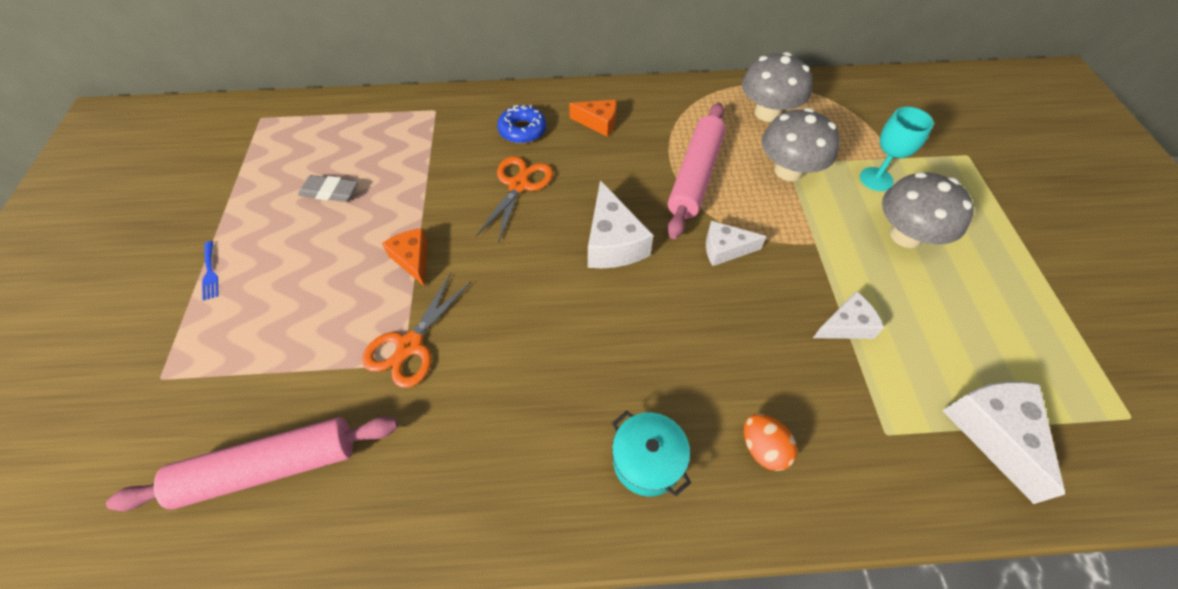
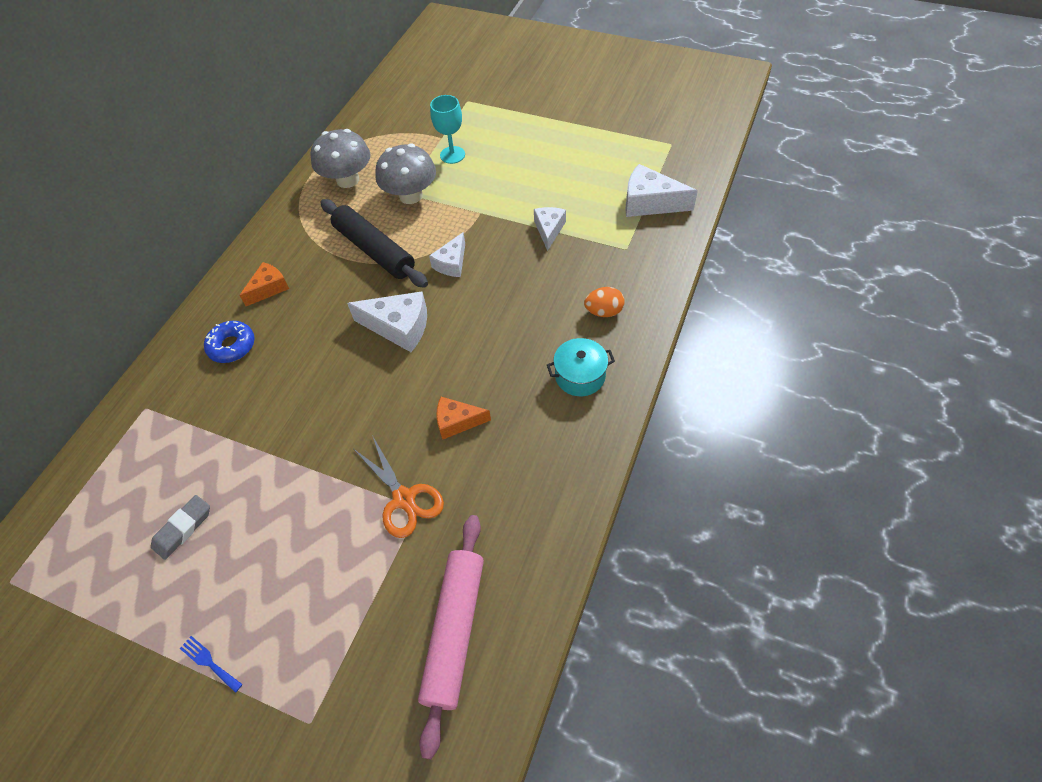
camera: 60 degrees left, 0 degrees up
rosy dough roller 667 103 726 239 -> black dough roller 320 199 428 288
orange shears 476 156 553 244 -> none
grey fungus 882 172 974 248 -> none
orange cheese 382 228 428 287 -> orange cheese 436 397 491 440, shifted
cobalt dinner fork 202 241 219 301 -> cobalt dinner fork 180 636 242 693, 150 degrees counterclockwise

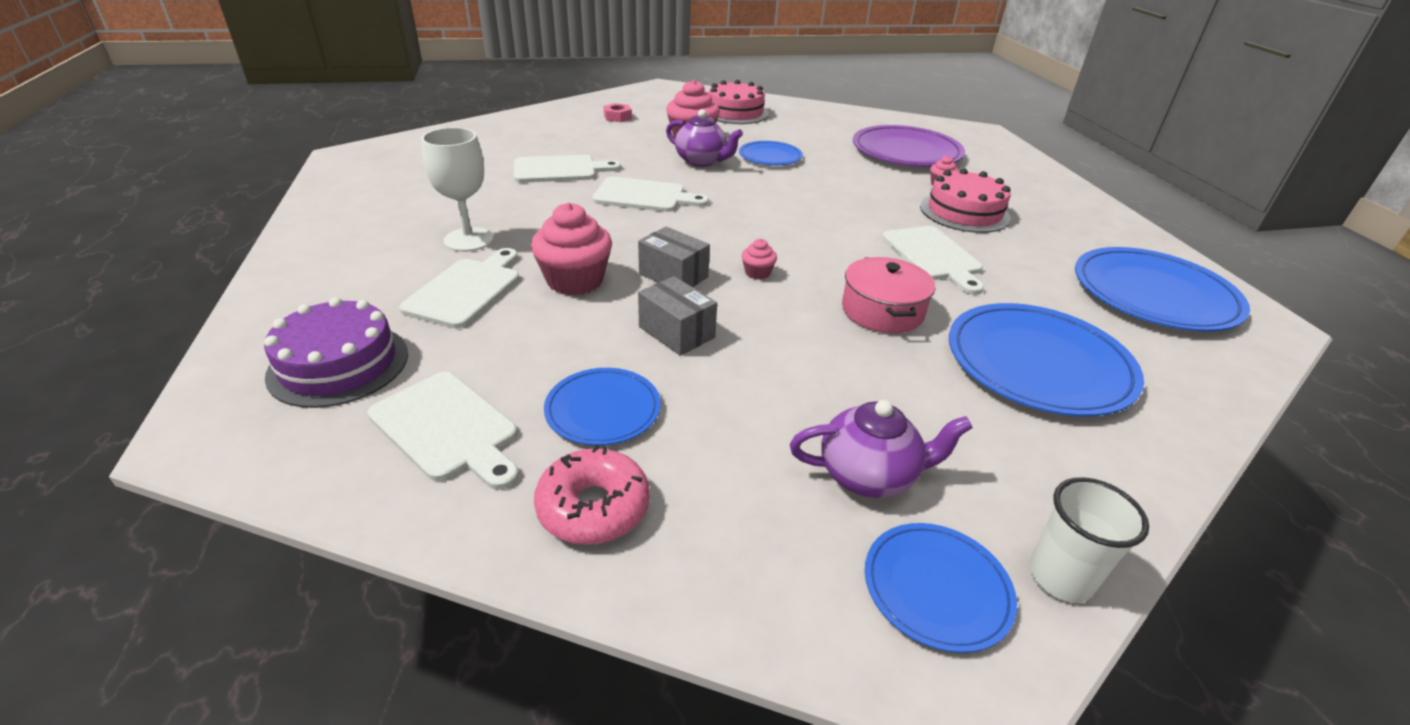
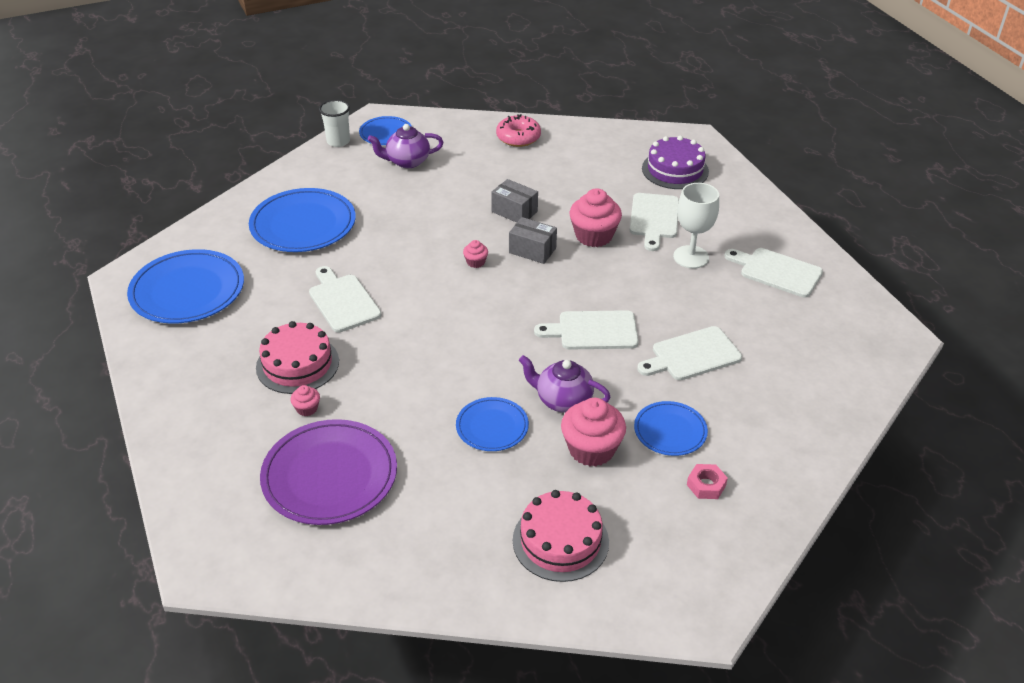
camera: 170 degrees right, 5 degrees up
rosy pot 842 257 935 333 -> none
cobalt dinner plate 544 368 661 445 -> cobalt dinner plate 634 401 708 456, shifted
white bread board 367 372 519 490 -> white bread board 724 248 823 297, shifted

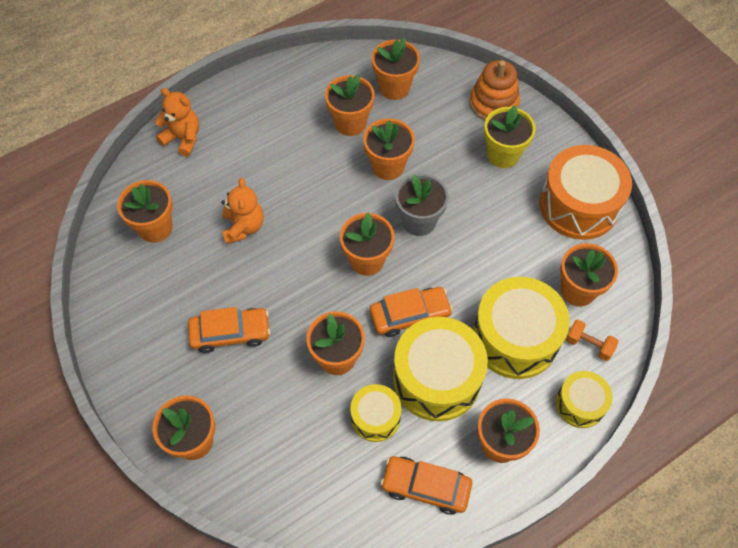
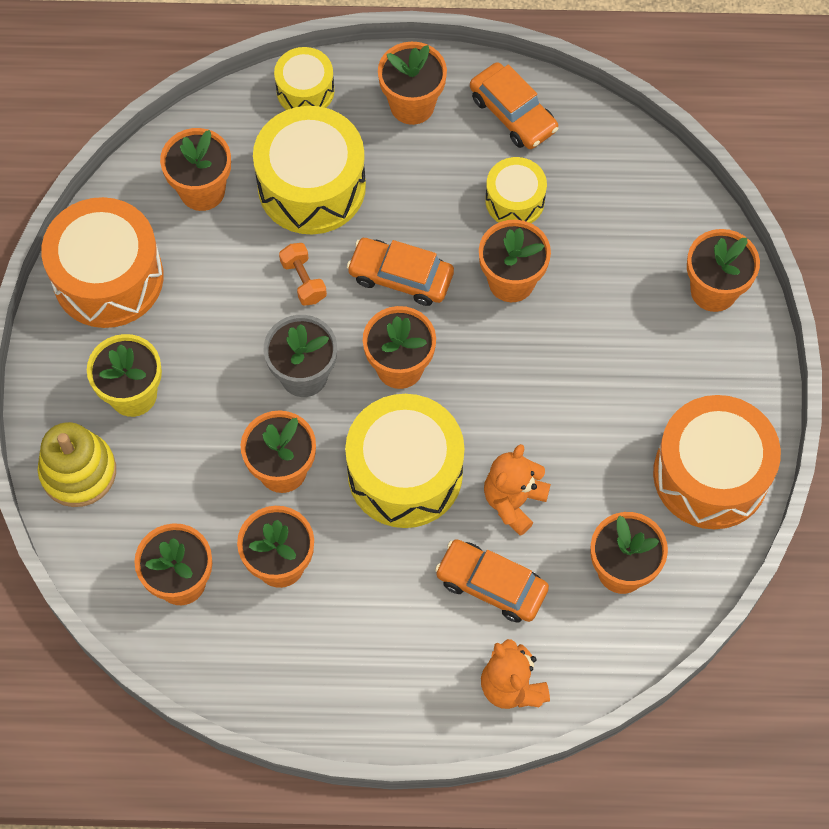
camera: 145 degrees left, 5 degrees up
orange stacking toy 470 60 520 121 -> yellow stacking toy 38 422 116 507
orange toy car 188 307 270 353 -> orange toy car 435 539 549 623, shifted
yellow toy drum 393 317 488 421 -> yellow toy drum 345 394 465 528, shifted
orange dumbbell 566 320 619 361 -> orange dumbbell 279 243 327 306, shifted
none -> orange toy drum 653 395 781 529

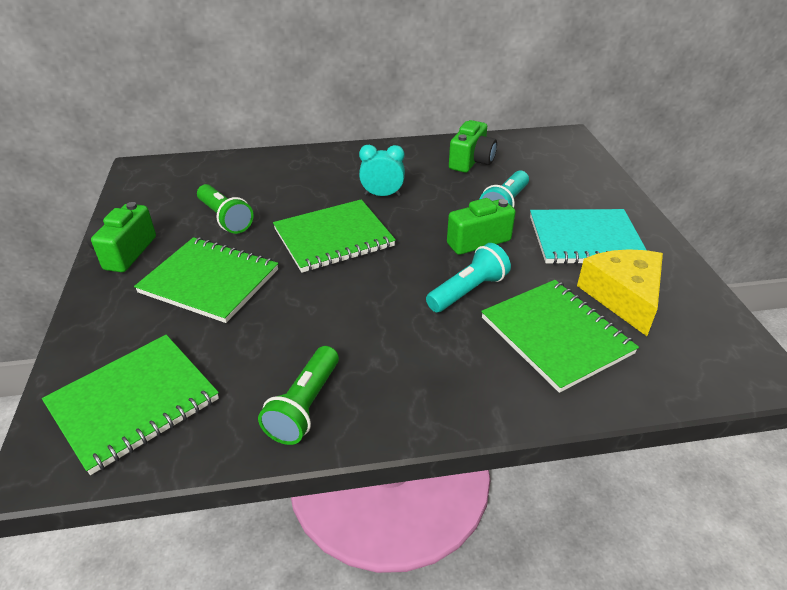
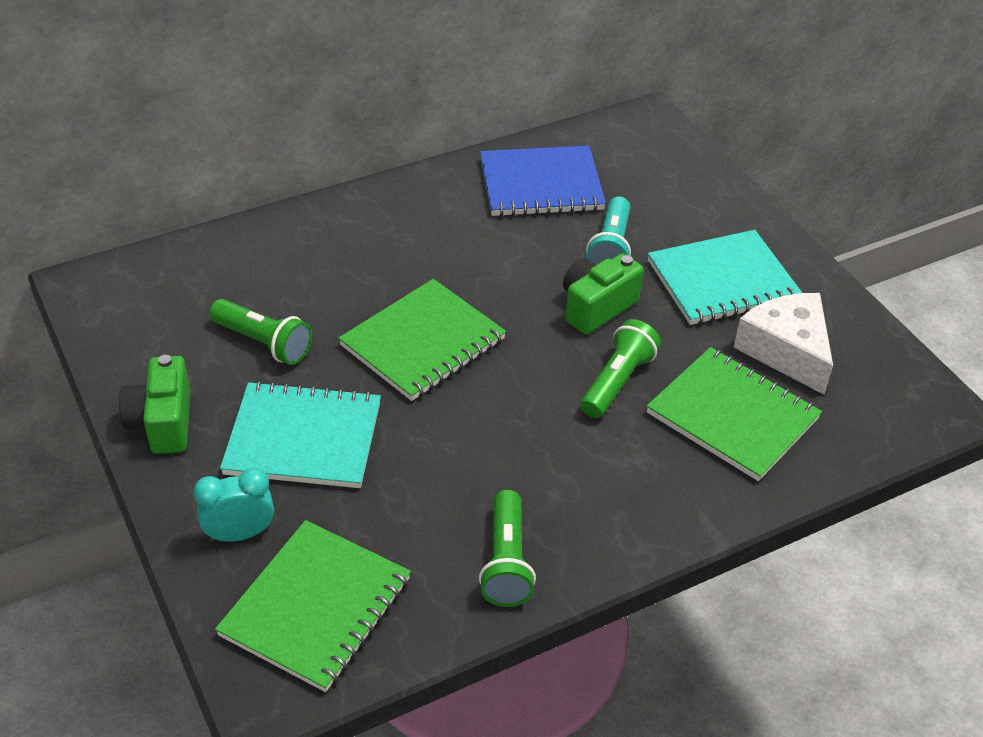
camera: 20 degrees left, 5 degrees up
emerald photo camera 449 120 497 173 -> cobalt exercise book 480 145 606 216
aqua clock 359 145 405 196 -> aqua clock 194 468 274 542, shifted
emerald exercise book 134 237 278 323 -> aqua exercise book 220 381 381 488
aqua torch 426 243 511 312 -> emerald torch 581 319 661 418
yellow cheese 577 249 663 336 -> white cheese 734 293 833 395

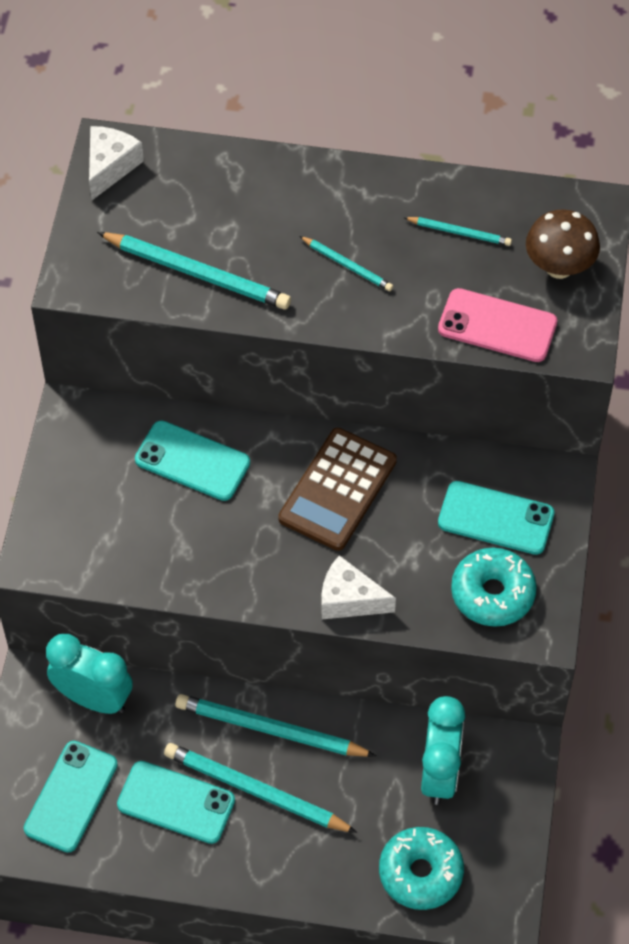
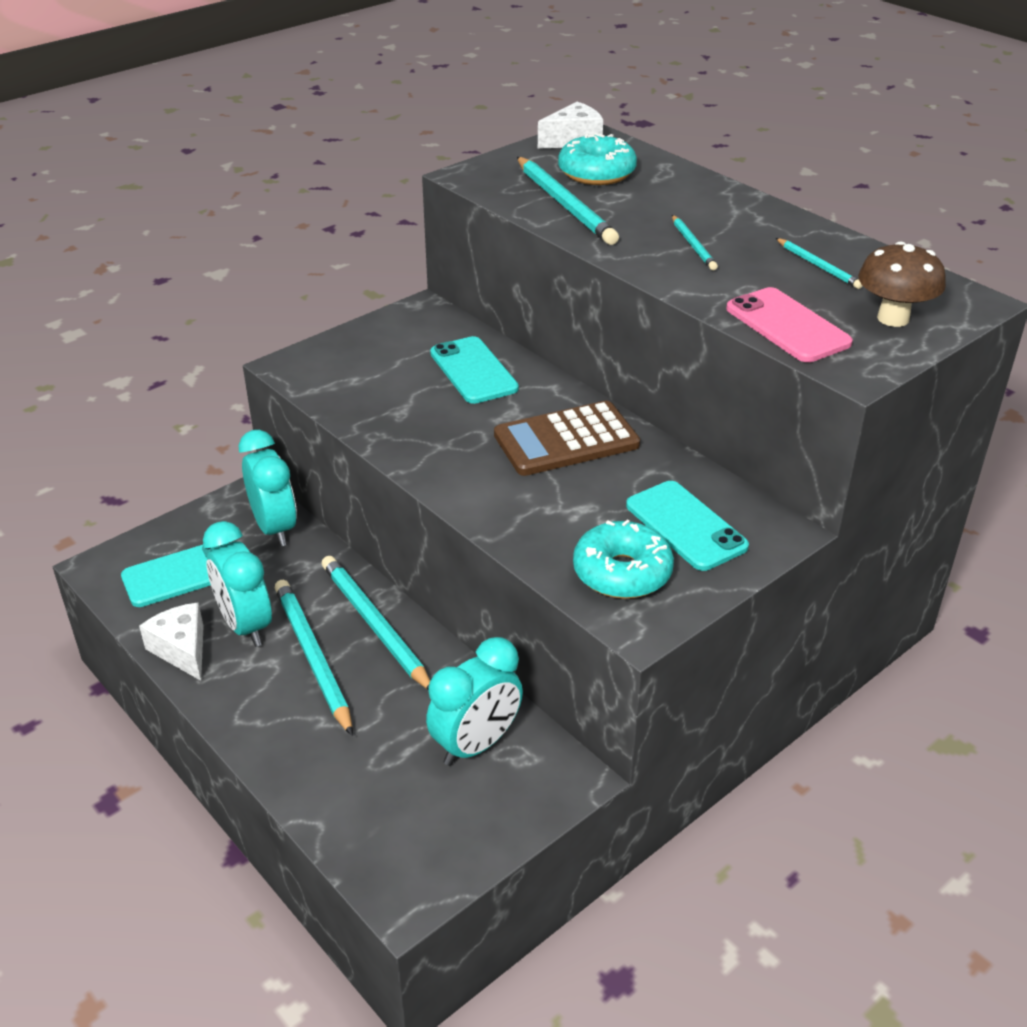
camera: 40 degrees right, 20 degrees down
white cheese 321 555 396 619 -> white cheese 139 603 204 681, shifted
aqua smartphone 117 761 235 844 -> aqua clock 203 521 272 647
aqua glazed donut 379 827 464 910 -> aqua glazed donut 558 133 637 185, shifted

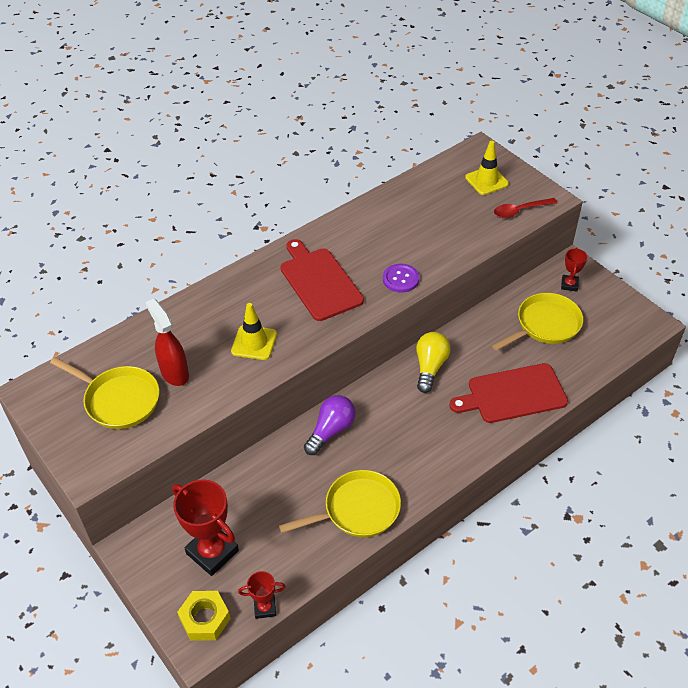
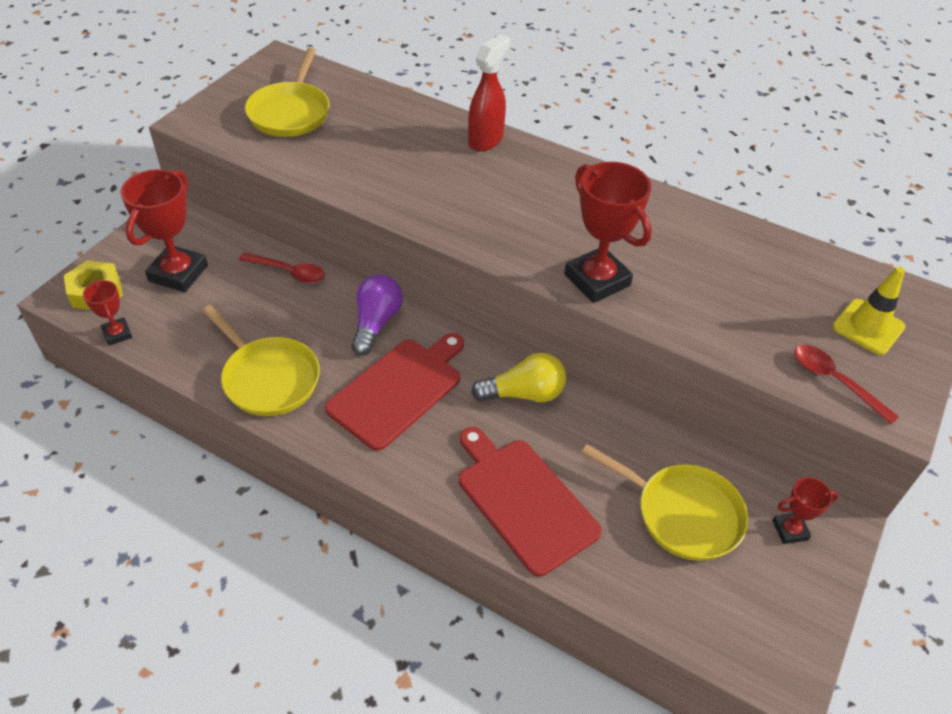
camera: 65 degrees right, 0 degrees up
red bread board 280 239 364 321 -> red bread board 325 333 464 451, shifted
purple button 383 264 419 293 -> red award cup 564 162 652 303
red spray bottle 145 299 189 386 -> red spray bottle 468 34 510 152, shifted
yellow road cone 231 303 277 360 -> none
purple lightbulb 304 395 355 455 -> purple lightbulb 351 274 403 356, 90 degrees counterclockwise
none -> red spoon 239 253 325 283

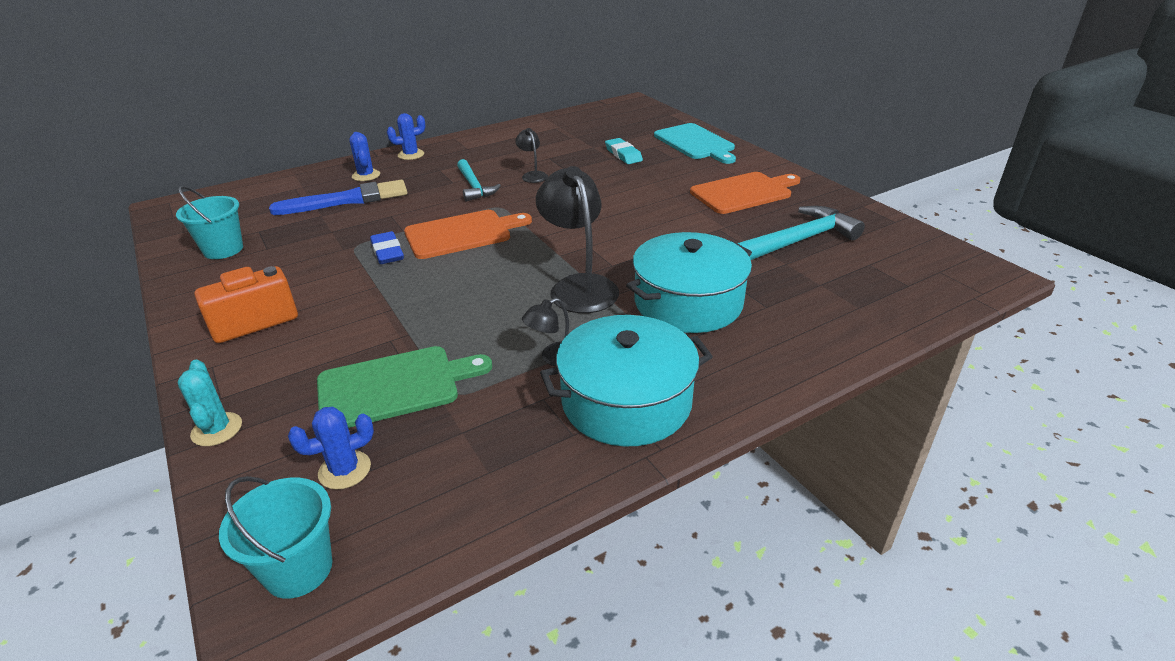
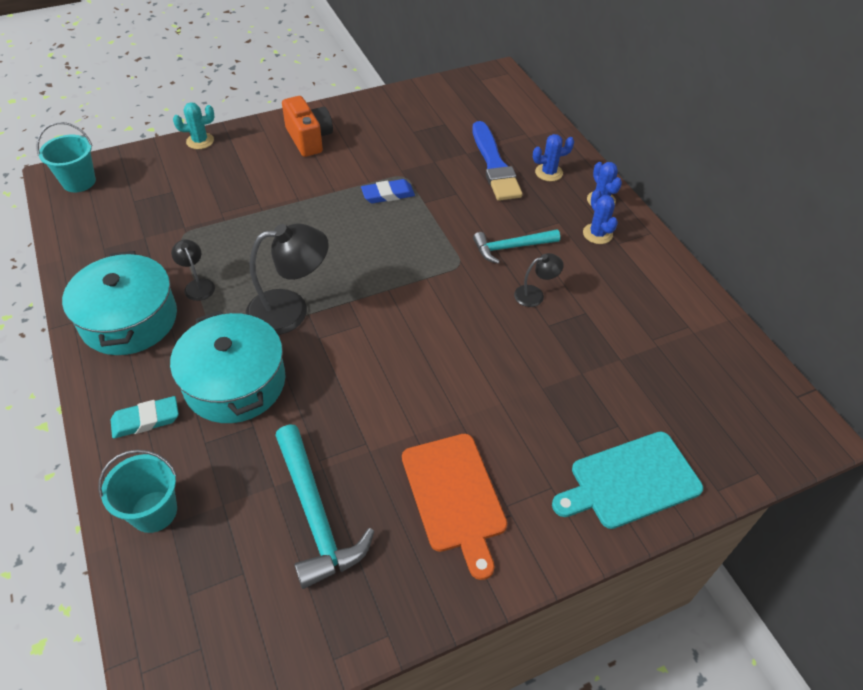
camera: 95 degrees right, 15 degrees up
aqua gum eraser 605 138 643 164 -> aqua gum eraser 111 396 179 439, shifted
aqua pail 176 186 243 259 -> aqua pail 98 450 177 533, shifted
orange bread board 404 210 532 259 -> none
emerald bread board 317 346 492 428 -> none
cobalt saguaro cactus 288 407 374 490 -> cobalt saguaro cactus 583 189 618 244, shifted

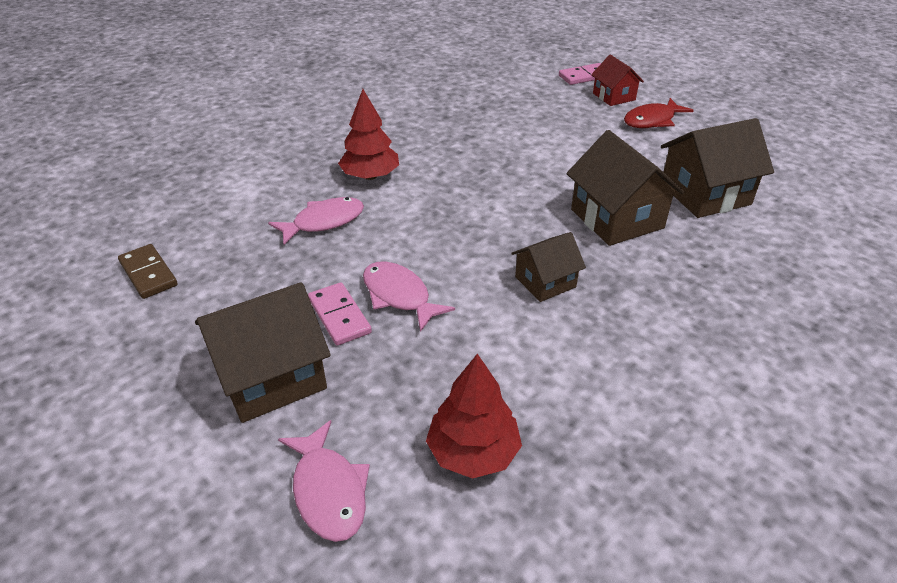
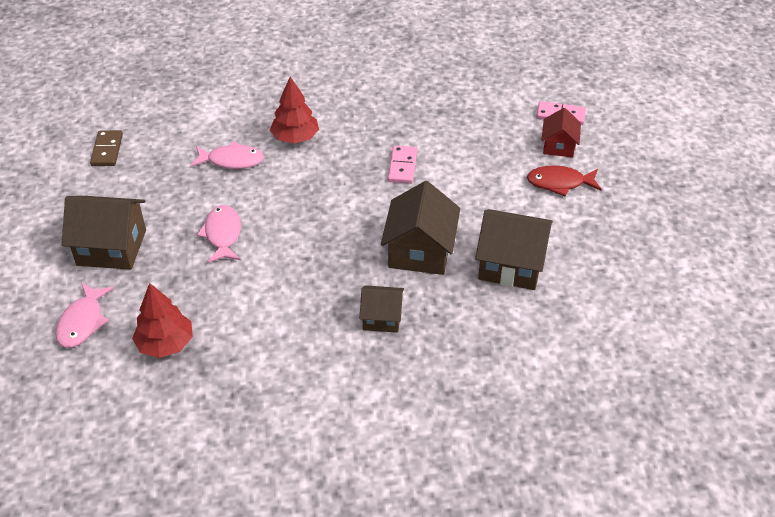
camera: 35 degrees right, 5 degrees up
brown cottage 511 232 586 302 -> brown cottage 359 285 404 333, shifted
rosy domino tile 308 282 372 346 -> rosy domino tile 388 145 417 184, shifted

